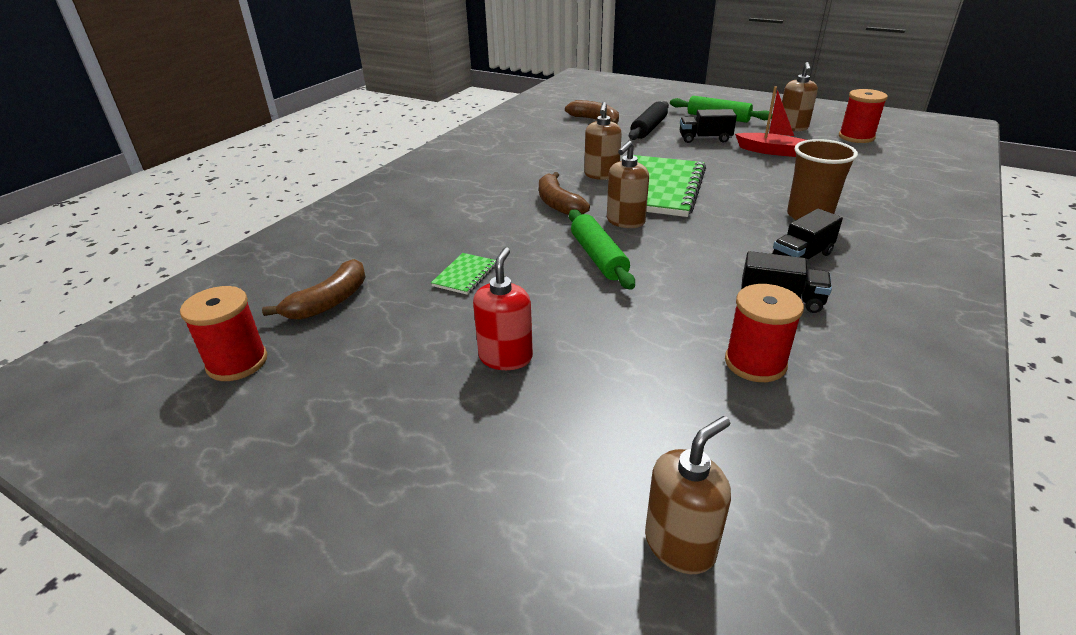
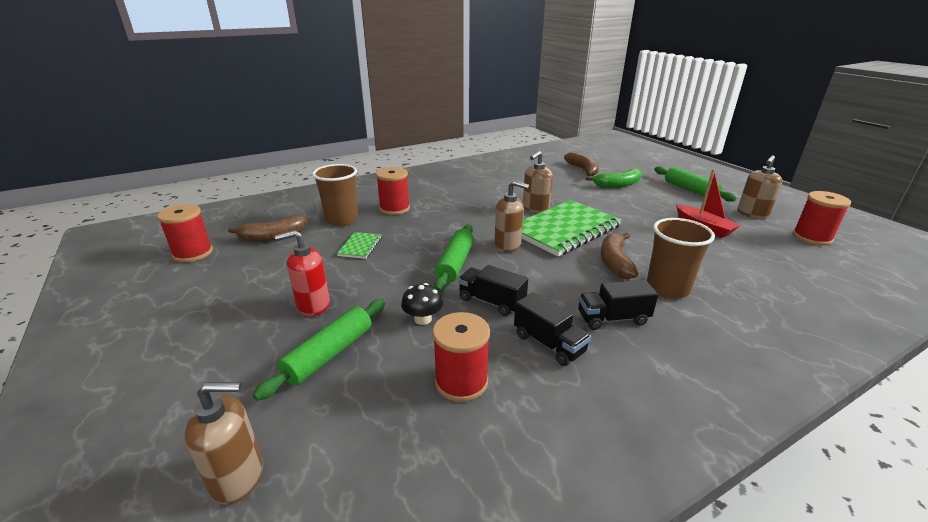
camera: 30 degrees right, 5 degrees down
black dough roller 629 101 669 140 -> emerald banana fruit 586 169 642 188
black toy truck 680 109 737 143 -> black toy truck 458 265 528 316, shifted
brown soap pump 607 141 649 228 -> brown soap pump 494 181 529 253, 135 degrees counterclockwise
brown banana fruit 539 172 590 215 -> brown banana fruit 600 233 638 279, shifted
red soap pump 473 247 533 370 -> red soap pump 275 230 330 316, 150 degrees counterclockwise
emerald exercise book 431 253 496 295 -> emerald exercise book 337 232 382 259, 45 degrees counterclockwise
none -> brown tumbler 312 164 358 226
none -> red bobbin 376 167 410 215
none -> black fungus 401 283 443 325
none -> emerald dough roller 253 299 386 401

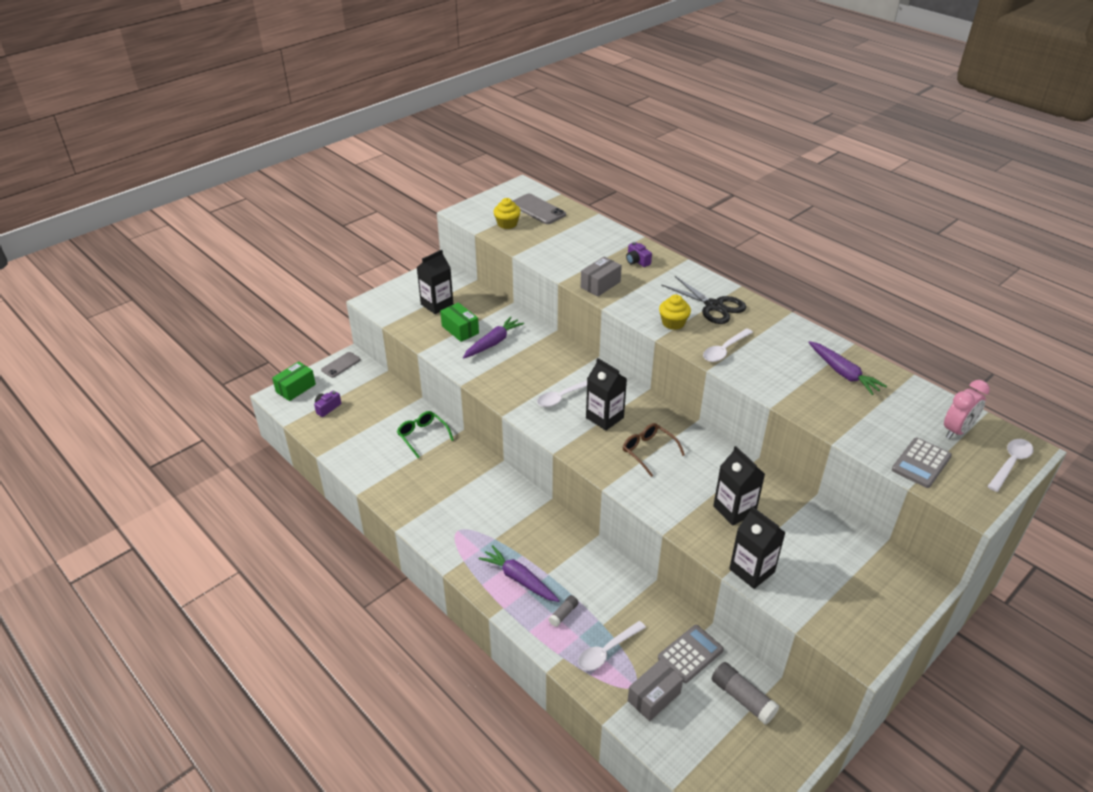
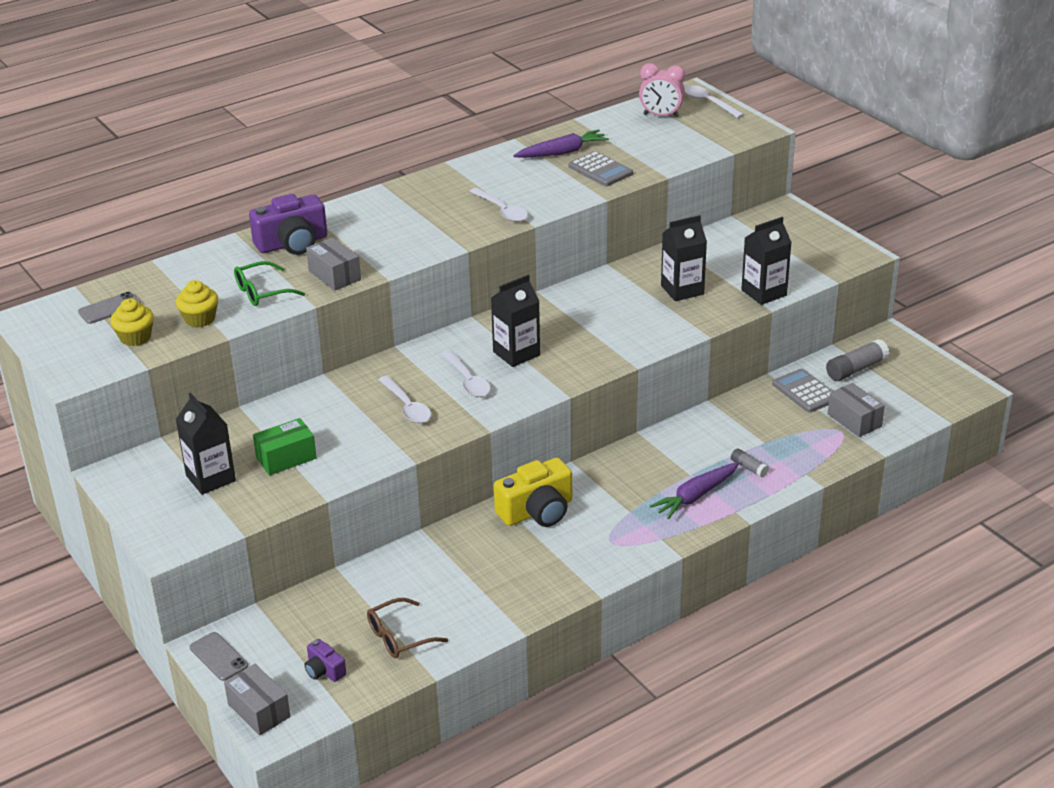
camera: 80 degrees left, 5 degrees down
grey smartphone 513 194 566 224 -> grey smartphone 78 292 141 324, x0.66
purple photo camera 626 242 652 267 -> purple photo camera 249 194 327 255, x1.99
black shears 661 276 746 324 -> none
yellow muffin 659 295 691 330 -> yellow muffin 176 280 218 327, shifted
purple carrot 463 317 524 359 -> none
emerald box 272 361 316 401 -> grey box 224 664 291 736
rosy clock 944 380 990 439 -> rosy clock 639 63 685 118, 135 degrees clockwise
emerald spectacles 397 411 454 458 -> emerald spectacles 234 261 305 306, shifted
brown spectacles 623 423 685 477 -> brown spectacles 367 598 448 658, shifted
grey calculator 892 438 952 488 -> grey calculator 569 151 633 186, shifted
white spoon 578 621 646 671 -> white spoon 378 376 431 423, shifted
none -> yellow photo camera 494 458 572 527

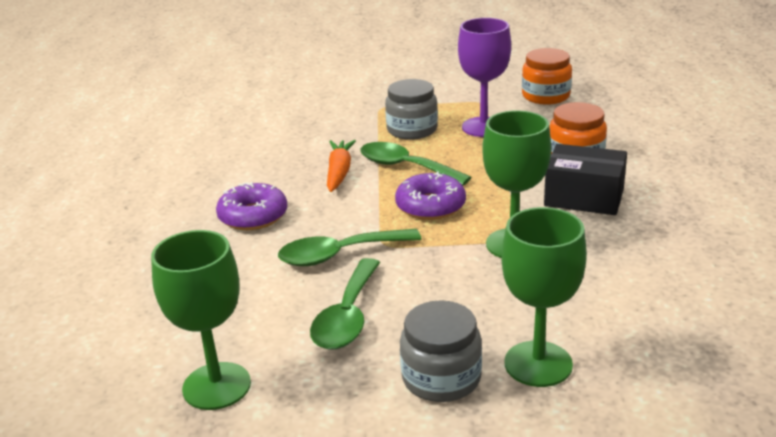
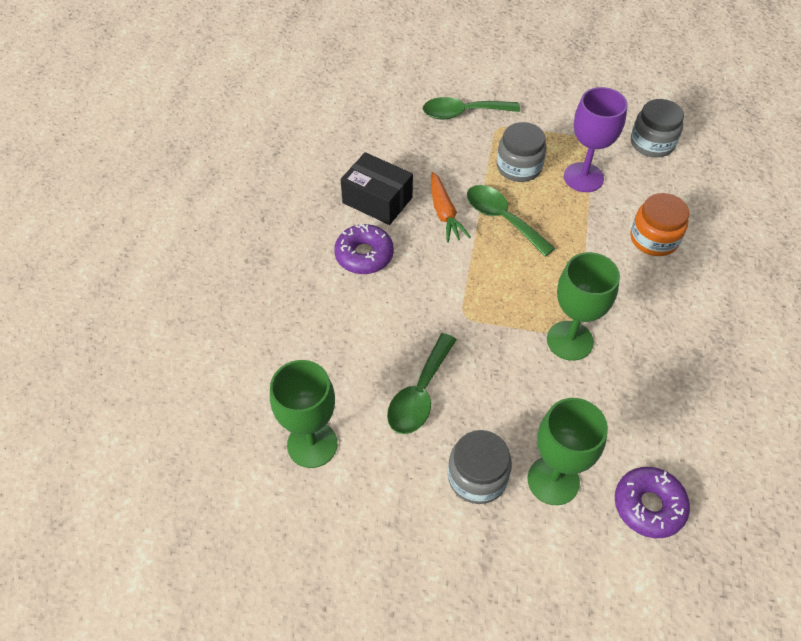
camera: 10 degrees right, 25 degrees up
orange preserve jar 522 48 572 105 -> grey preserve jar 631 99 684 158
orange carrot 327 140 356 192 -> orange carrot 431 172 470 243, 150 degrees clockwise
black box 544 144 627 215 -> black box 340 152 413 225, shifted
purple glazed donut 395 171 466 220 -> purple glazed donut 615 467 690 538, shifted
emerald spoon 278 229 421 266 -> emerald spoon 423 97 520 119, shifted

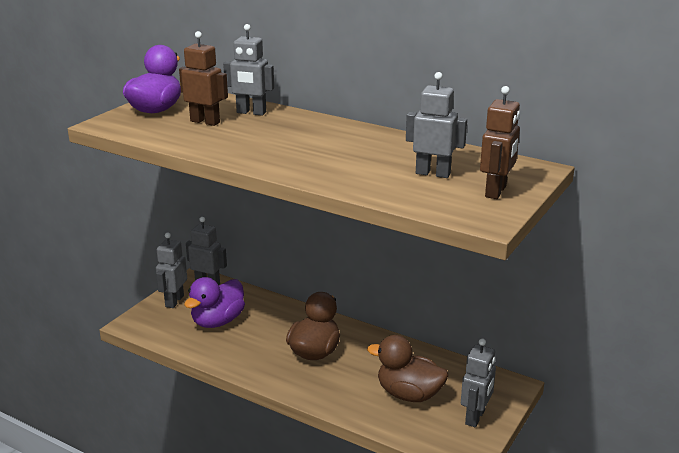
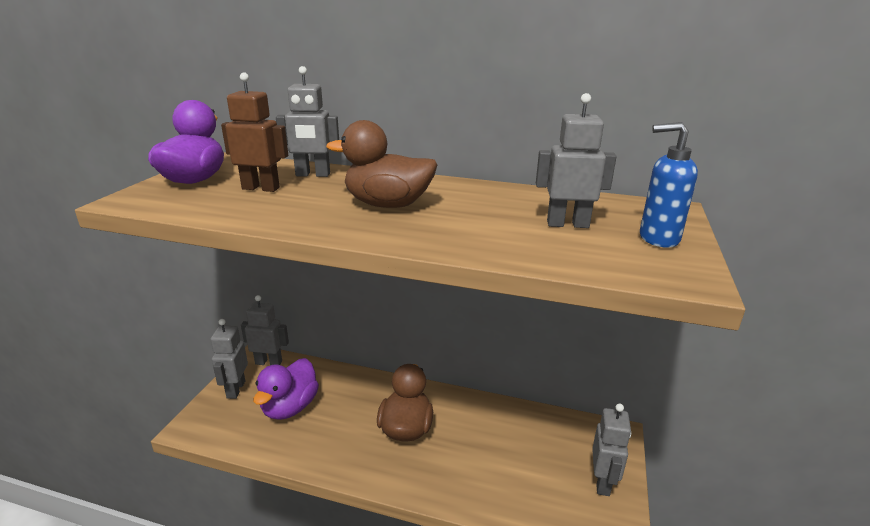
camera: 15 degrees left, 0 degrees up
brown toy robot 480 86 520 199 -> cobalt soap pump 640 122 698 248
brown toy duck 367 335 448 402 -> brown toy duck 326 120 437 208, shifted

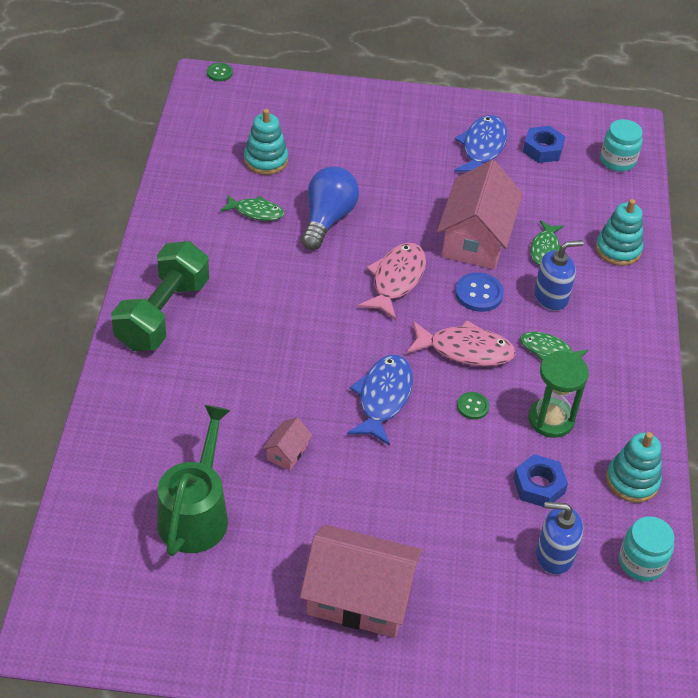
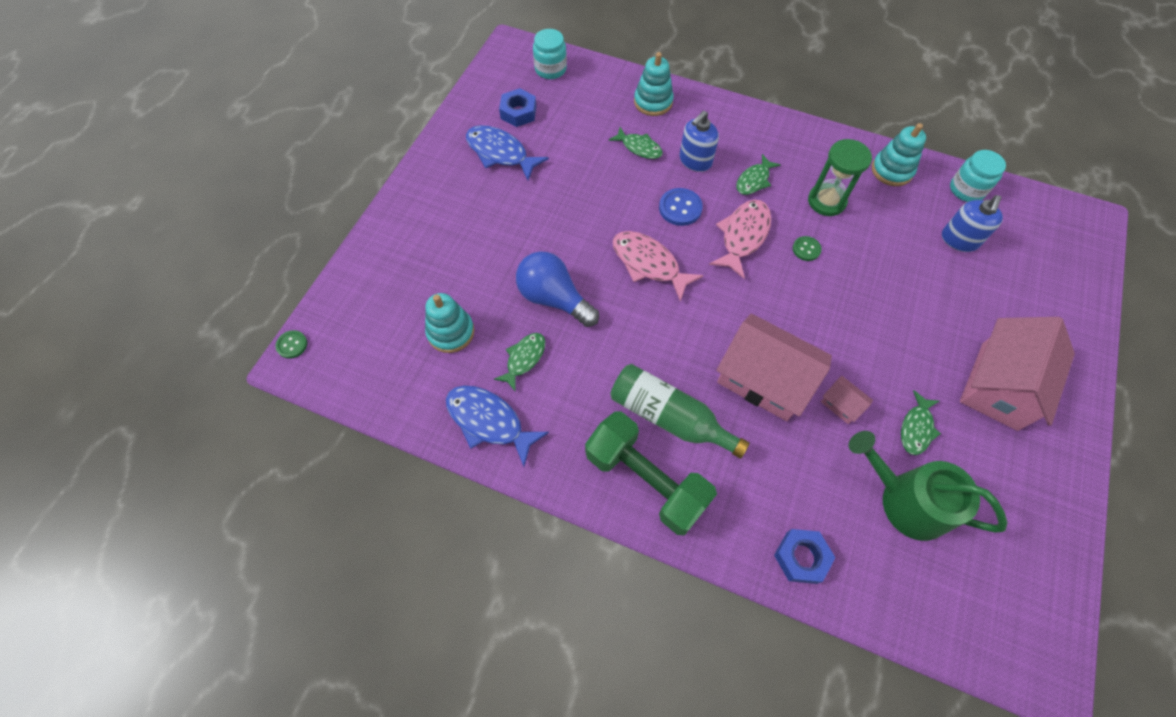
camera: 70 degrees left, 15 degrees up
rosy cottage 437 160 523 269 -> rosy cottage 716 314 832 421, shifted
cobalt soap pump 534 240 584 311 -> cobalt soap pump 680 111 719 172, 135 degrees counterclockwise
cobalt fish 347 355 413 446 -> cobalt fish 446 385 549 467, shifted
cobalt hexagon nut 513 454 568 507 -> cobalt hexagon nut 774 529 835 584, shifted
none -> emerald bottle 610 364 750 459
none -> emerald fish 901 390 941 455

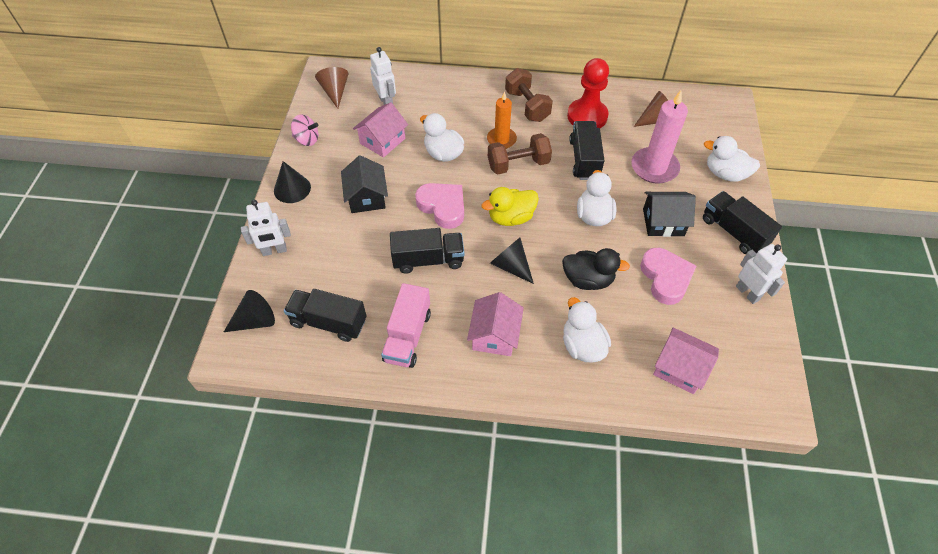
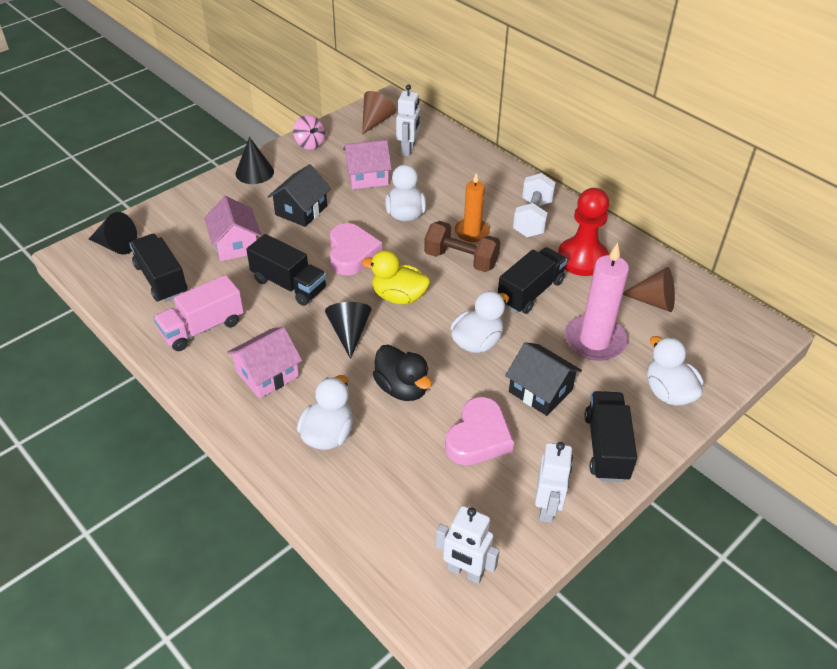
camera: 40 degrees right, 10 degrees down
brown dumbbell 505 68 553 122 -> white dumbbell 513 173 555 237
white toy robot 241 200 291 256 -> white toy robot 436 506 500 584, shifted
rosy cottage 653 328 719 394 -> rosy cottage 204 196 261 261, shifted

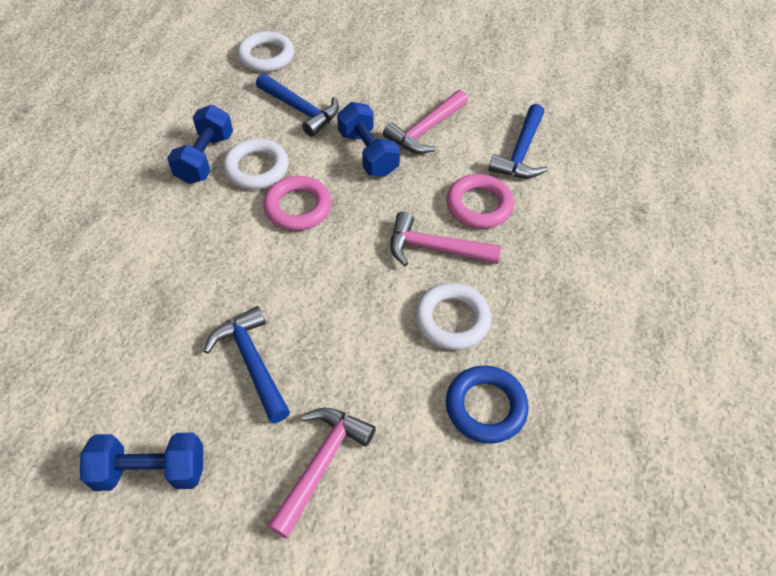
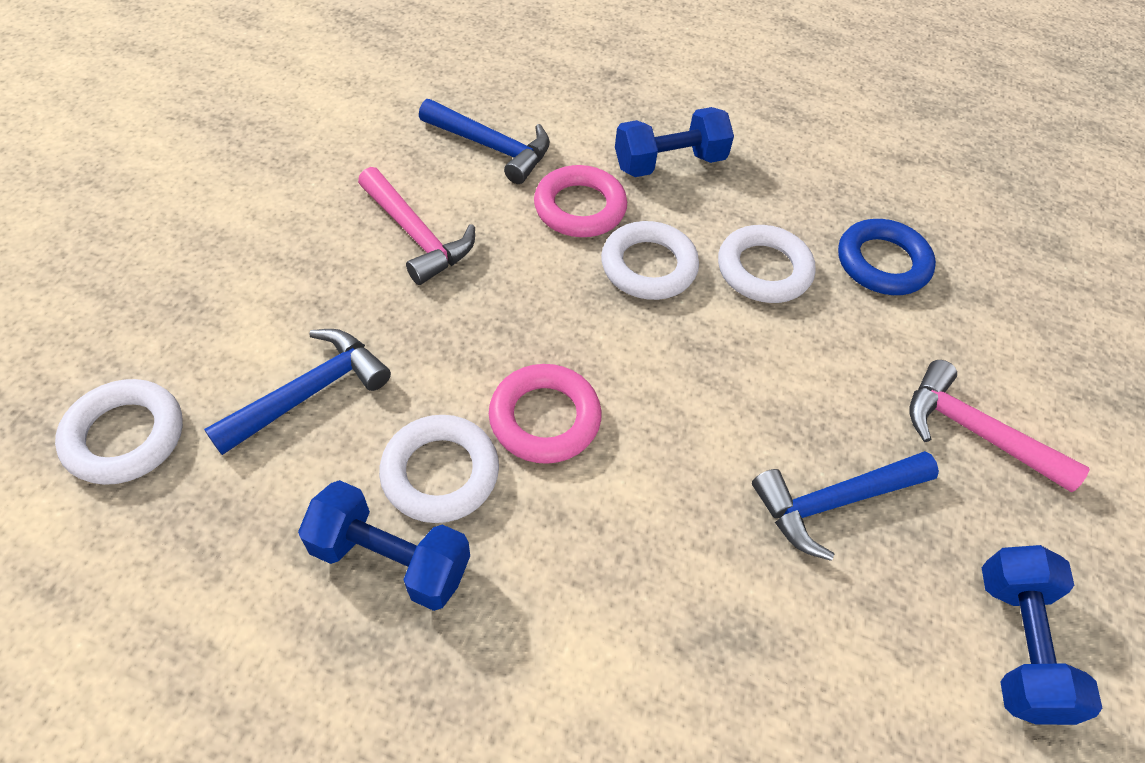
camera: 85 degrees left, 0 degrees up
cobalt dumbbell 337 102 400 177 -> cobalt dumbbell 615 107 734 177, shifted
rosy claw hammer 390 211 502 266 -> white torus 601 221 699 300

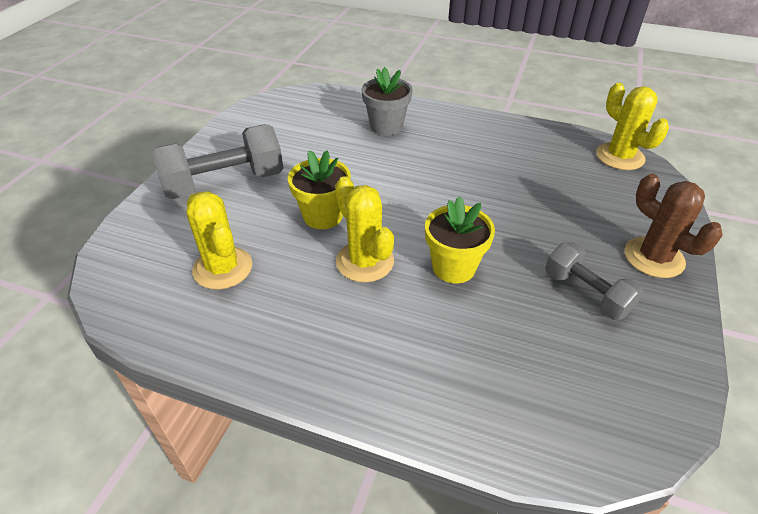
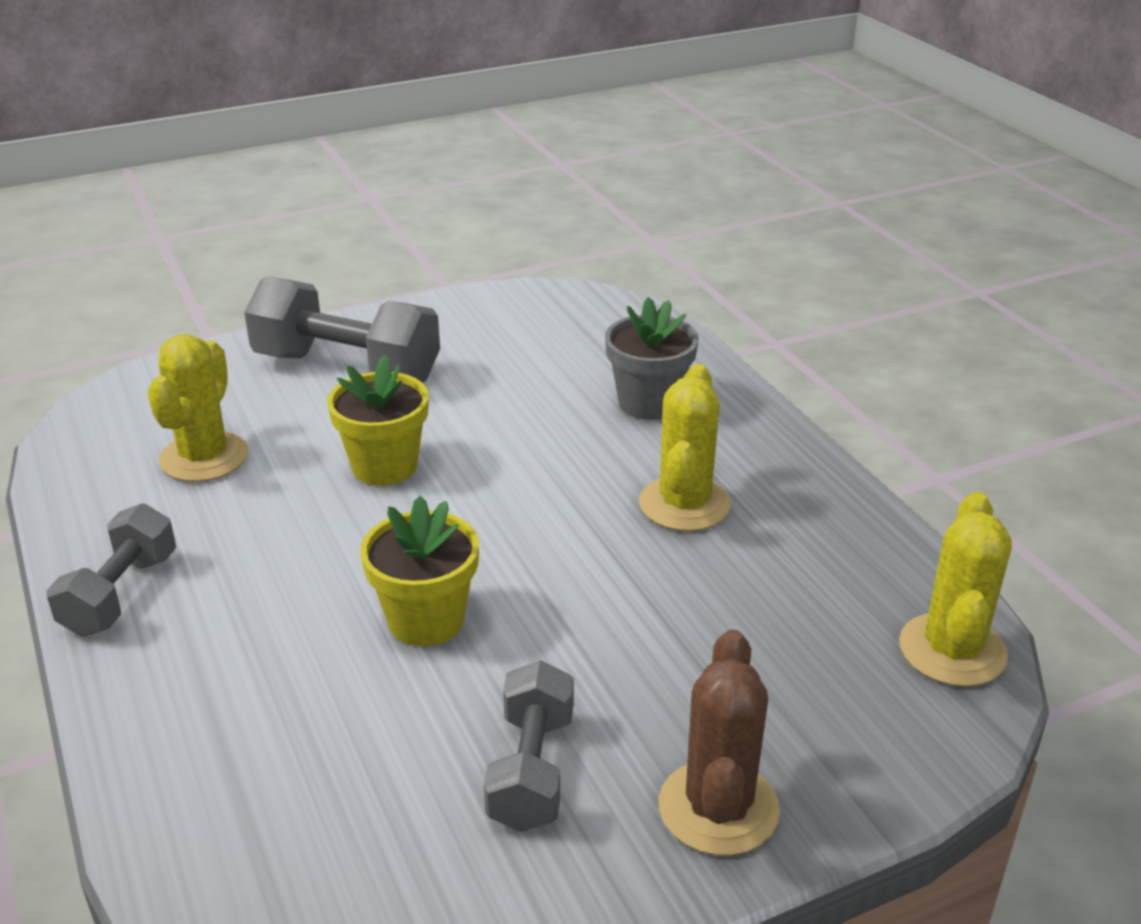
camera: 45 degrees right, 10 degrees down
yellow saguaro cactus 335 176 394 282 -> yellow saguaro cactus 639 364 731 531, shifted
none -> grey dumbbell 47 503 176 637

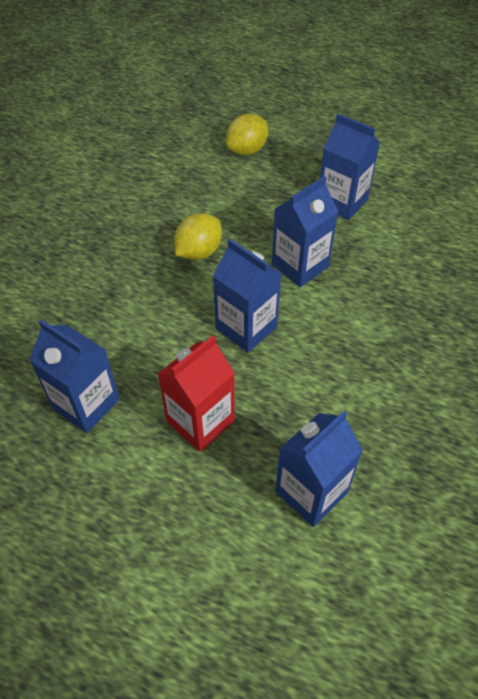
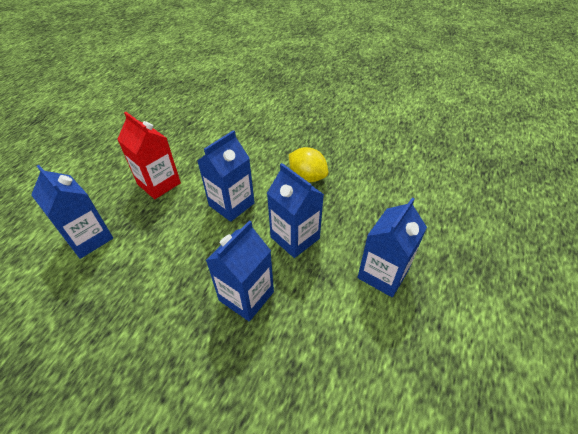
camera: 90 degrees right, 5 degrees down
yellow lemon 226 114 268 155 -> none
cobalt milk carton 29 319 119 433 -> cobalt milk carton 206 220 274 321, shifted

